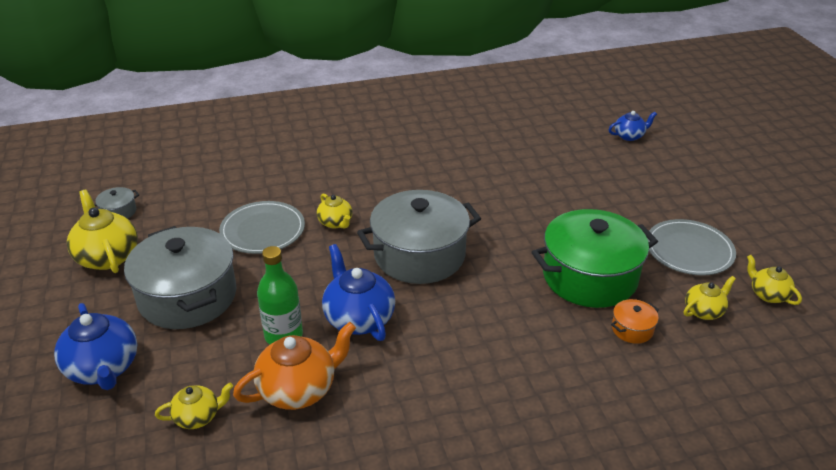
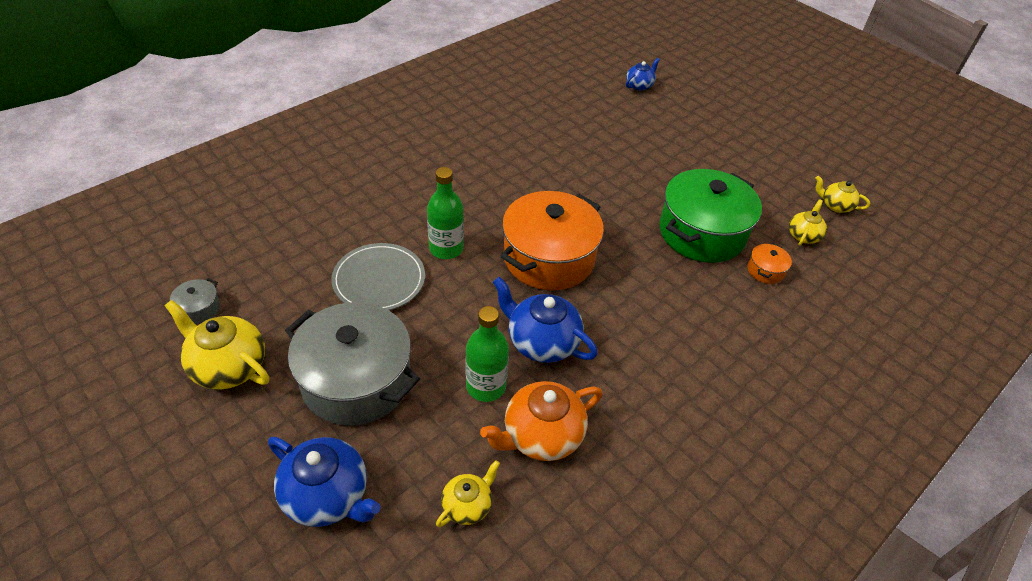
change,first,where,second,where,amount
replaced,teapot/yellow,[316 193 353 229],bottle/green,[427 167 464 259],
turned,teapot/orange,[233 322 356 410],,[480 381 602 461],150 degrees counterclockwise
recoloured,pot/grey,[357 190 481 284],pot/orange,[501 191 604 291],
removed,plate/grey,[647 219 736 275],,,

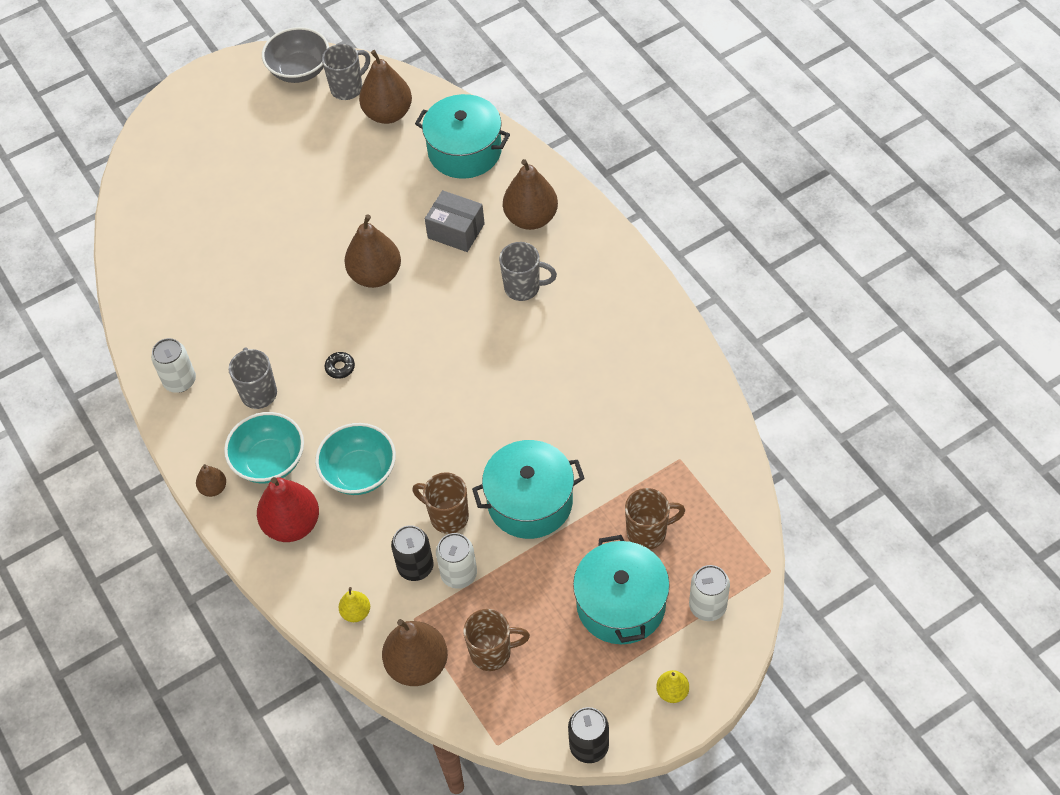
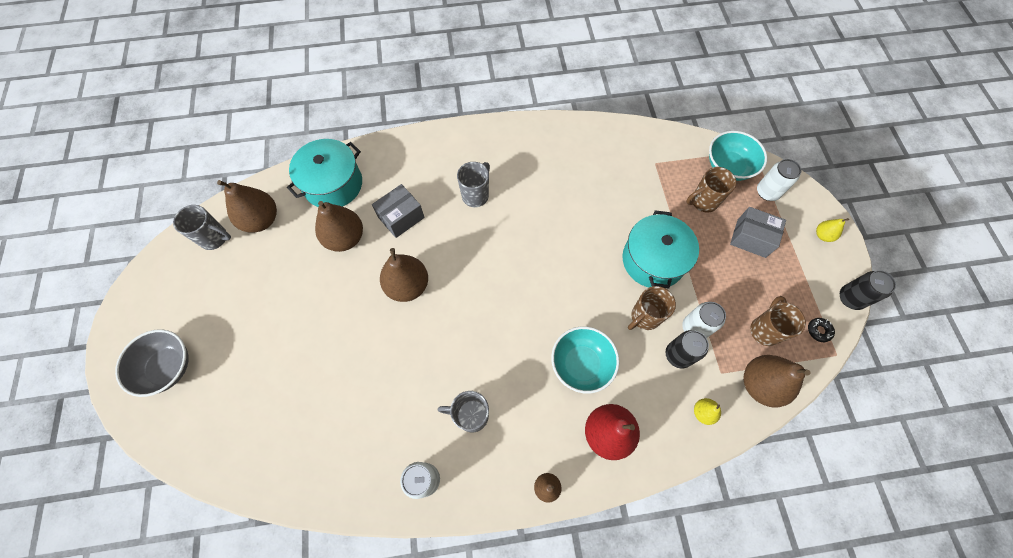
change,first,where,second,where,amount
moved,bowl/grey,[262 27 329 83],,[115 329 188 397],
turned,mug/grey,[322 44 370 100],,[173 205 231 250],120 degrees clockwise
moved,pear/brown,[503 159 558 230],,[315 201 363 252],
turned,mug/brown,[625 488 685 550],,[686 167 736 213],120 degrees counterclockwise
moved,bowl/turquoise,[224 412 304 483],,[709 131 767 181],
replaced,pot/turquoise,[573 535 670 644],box/grey,[730 207 786 258],
moved,donut/black,[325 352 355 379],,[808 318 835 342],

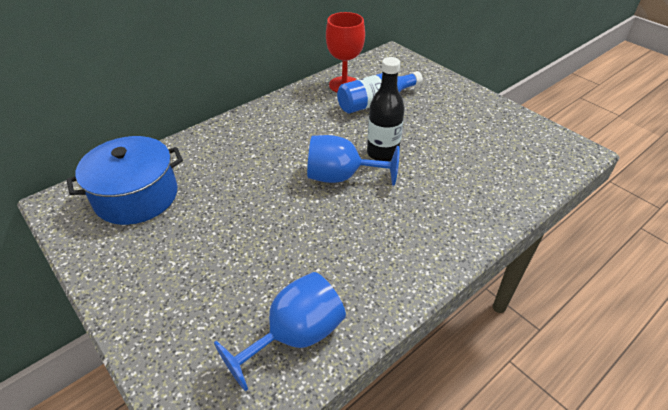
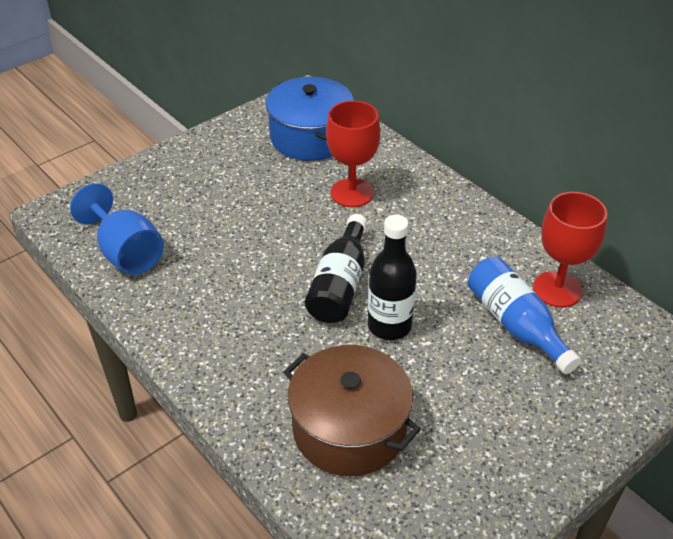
change,first,where,second,where,amount
added,,,pot/brown,[284 345 421 476],
replaced,goblet/blue,[307 135 399 186],bottle/black,[305 214 367 323],
added,,,goblet/red,[326 101 380 207],

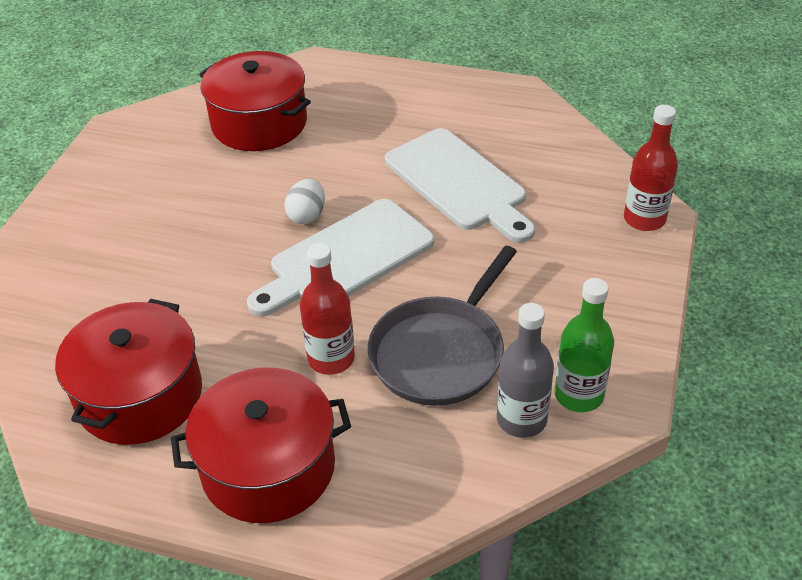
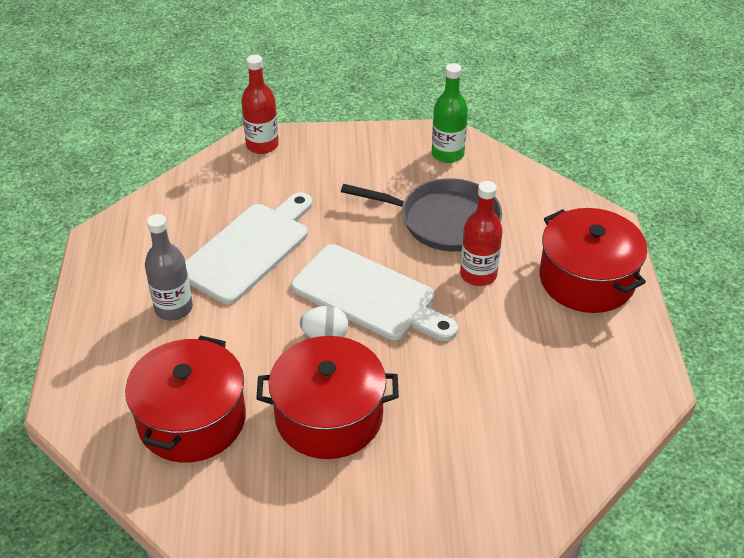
change,first,where,second,where,amount
moved,bottle/grey,[497 303 554 438],,[145 214 193 321],
moved,pot/red,[55 299 202 445],,[256 336 399 459],

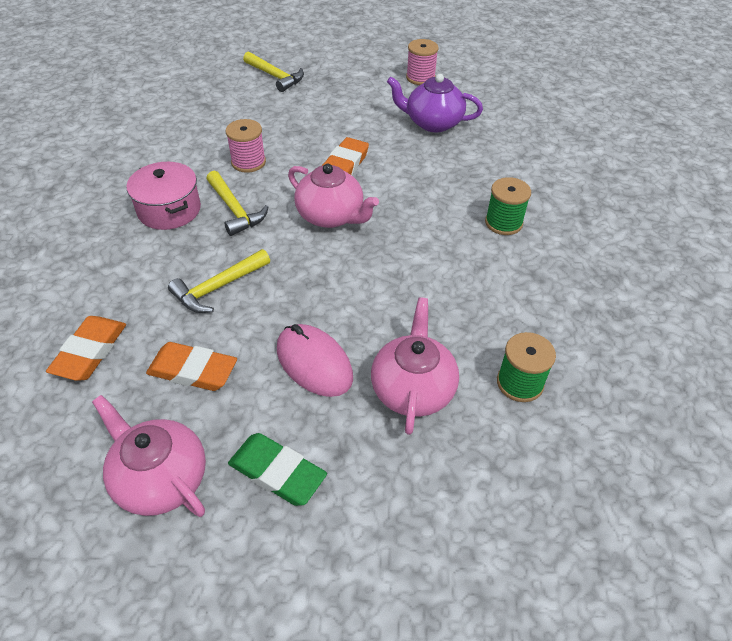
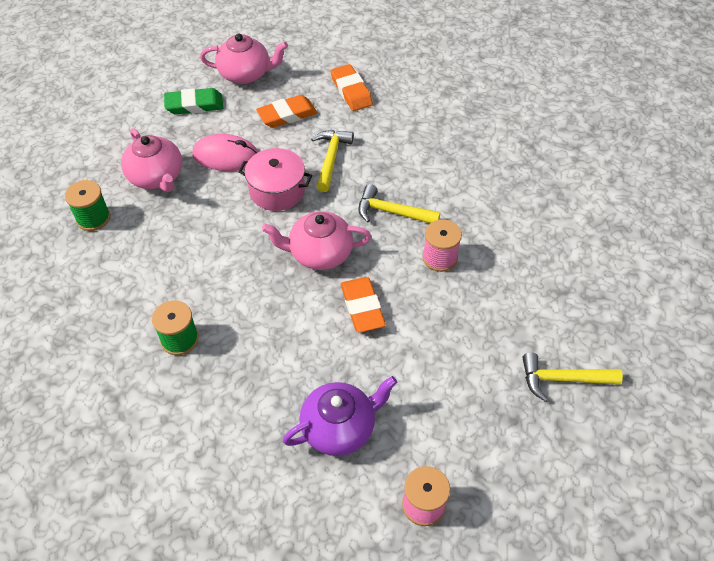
change,first,where,second,where,amount
moved,pot/pink,[127 162 201 230],,[238 148 312 211],

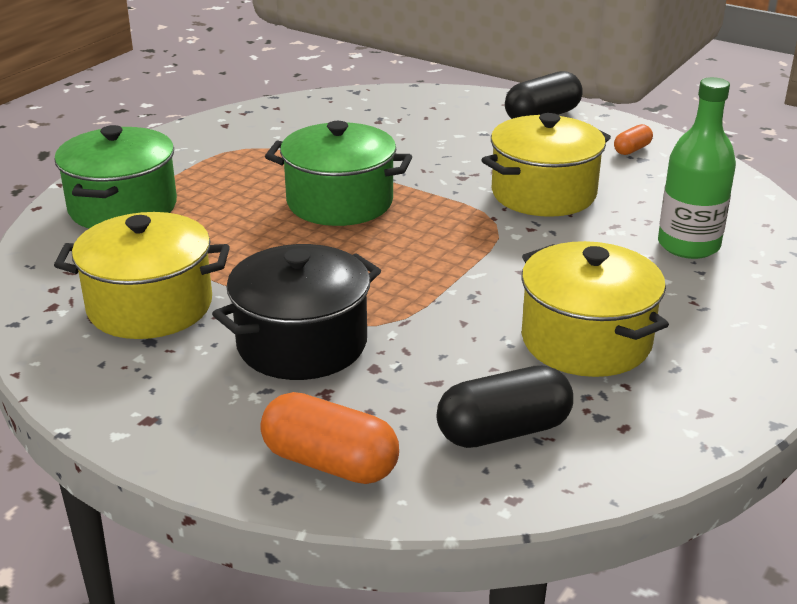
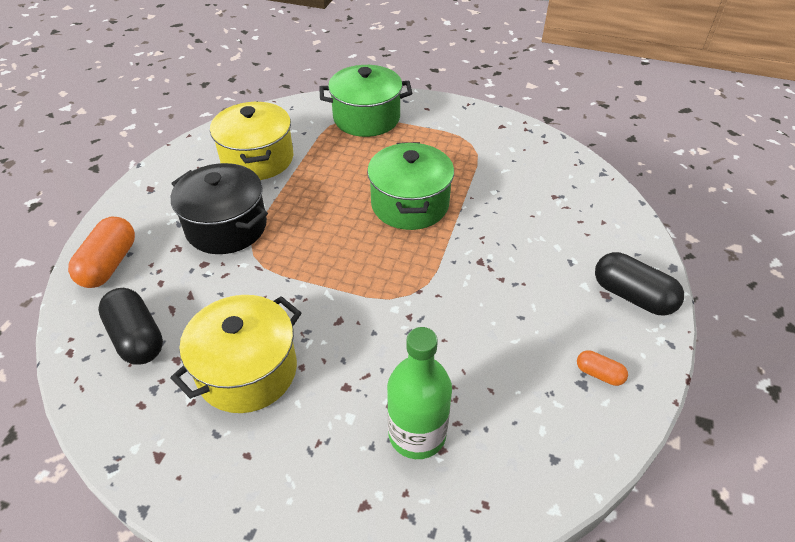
change,first,where,second,where,amount
removed,pot/yellow,[481 113 611 217],,,

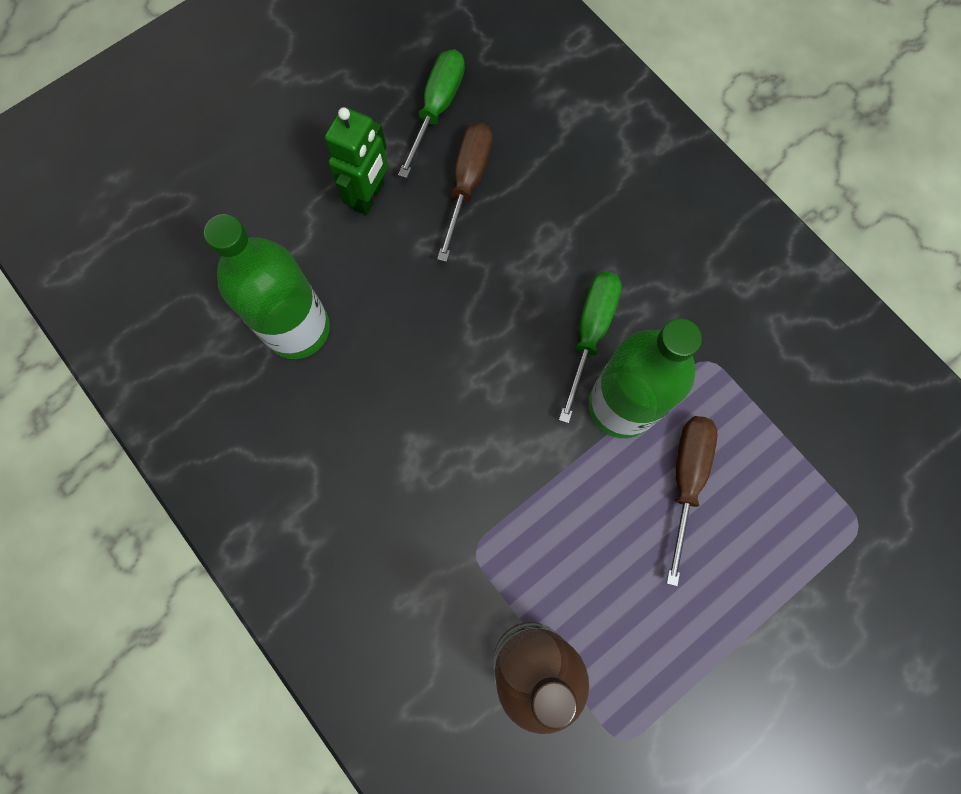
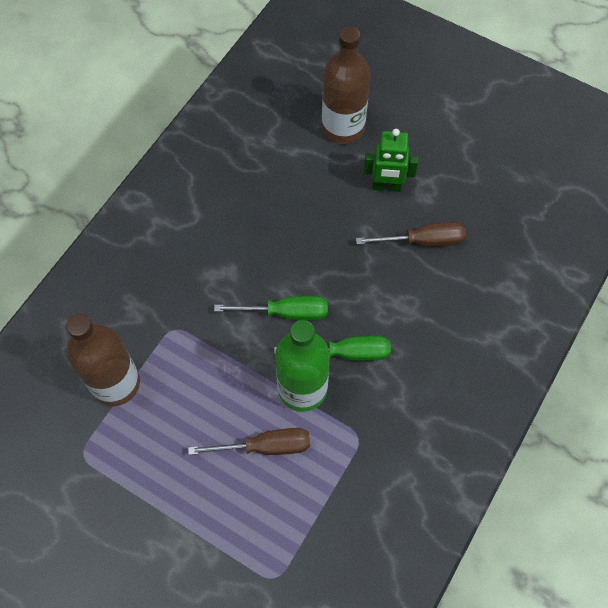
change,first,where,second,where,amount
moved,screwdriver/green,[398 49 465 178],,[214 296 328 320],
added,,,bottle/brown,[322 26 370 144],
removed,bottle/green,[204 214 330 359],,,

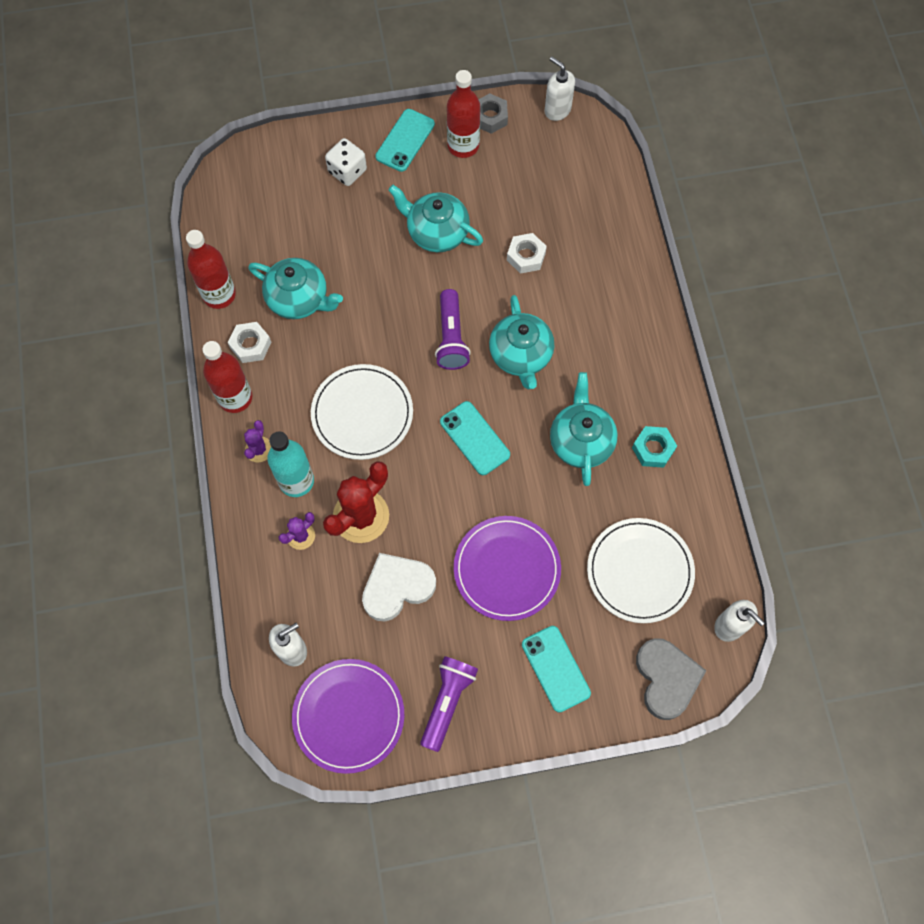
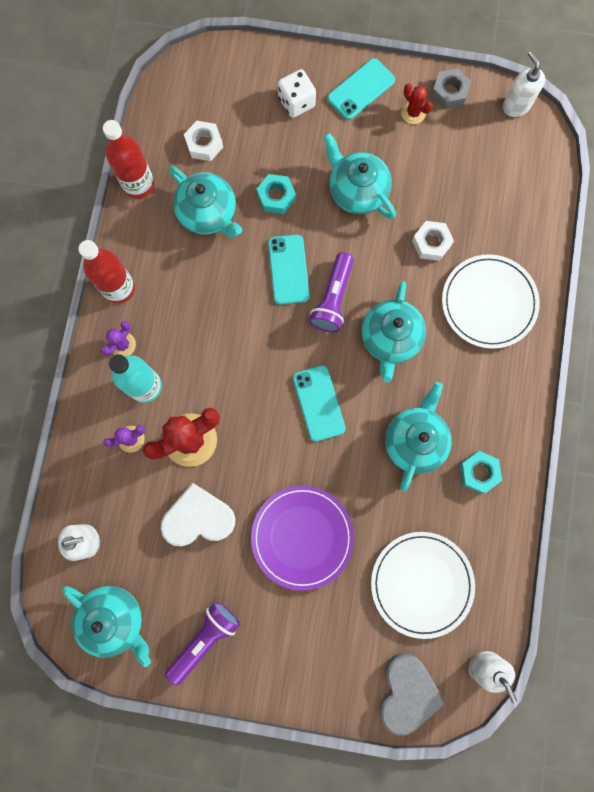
change,first,where,second,where,amount
replaced,plate/purple,[292 659 404 774],teapot/turquoise,[62 586 151 667],
moved,nut/white,[228 322 271 363],,[184 121 223 161],
added,,,nut/turquoise,[257 174 296 214],
moved,phone/turquoise,[522 626 591 712],,[268 235 310 305],
replaced,bottle/red,[447 70 480 158],cactus/red,[401 83 433 124],
moved,plate/white,[311 364 413 460],,[442 254 540 349],

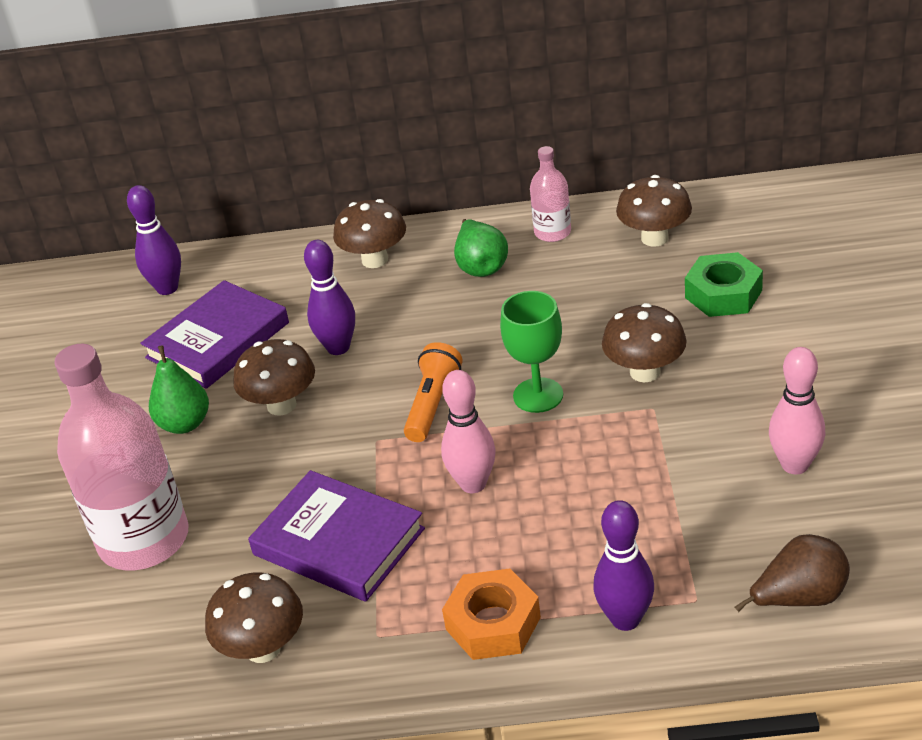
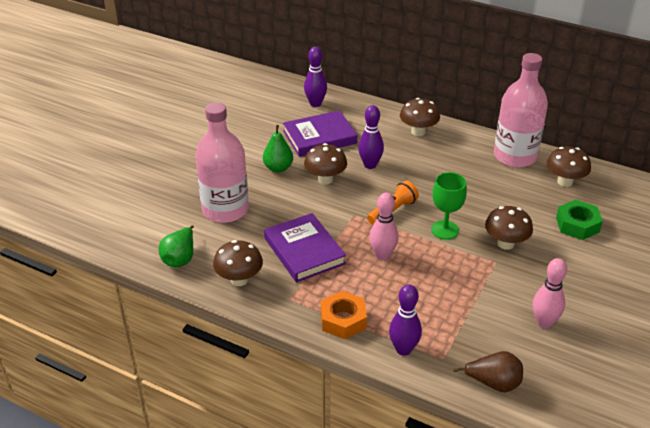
change,first,where,second,where,amount
moved,pear/green,[454 219 508 277],,[159 225 194 267],
resized,bottle/pink,[530 146 571 242],,[494 53 548 168],x2.05

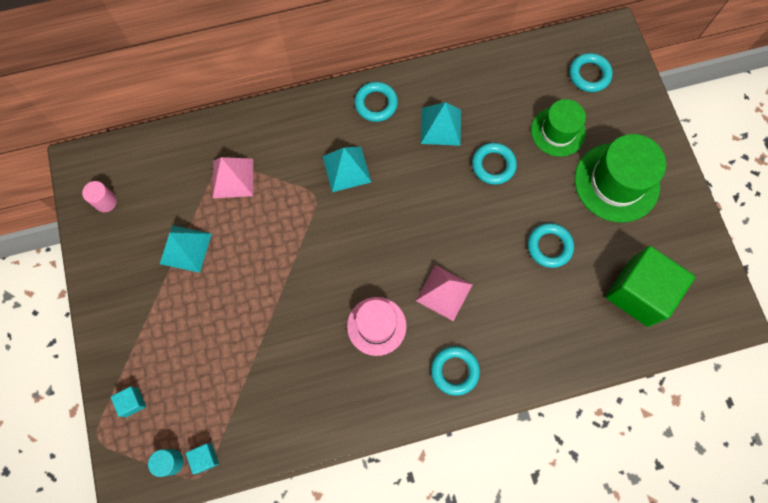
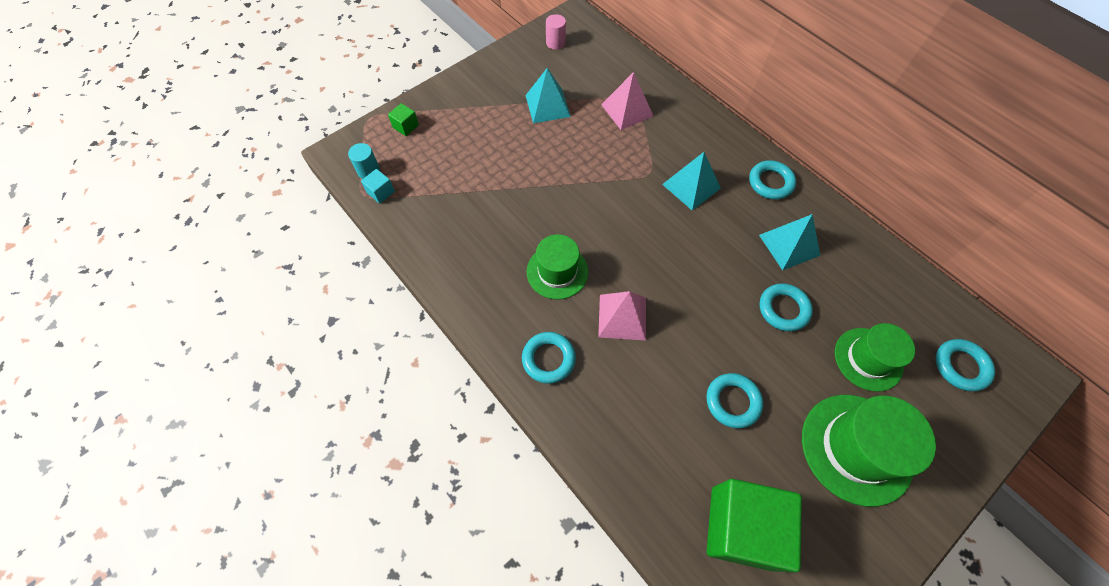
change,first,where,second,where,amount
recoloured,cube/turquoise,[111 386 146 417],cube/green,[388 103 419 136],
recoloured,hat/pink,[347 297 407 356],hat/green,[527 234 588 300],

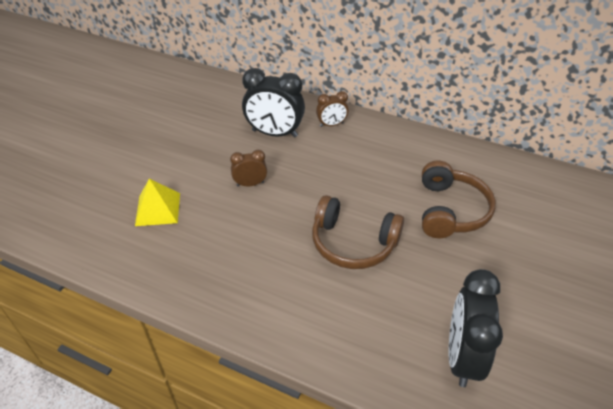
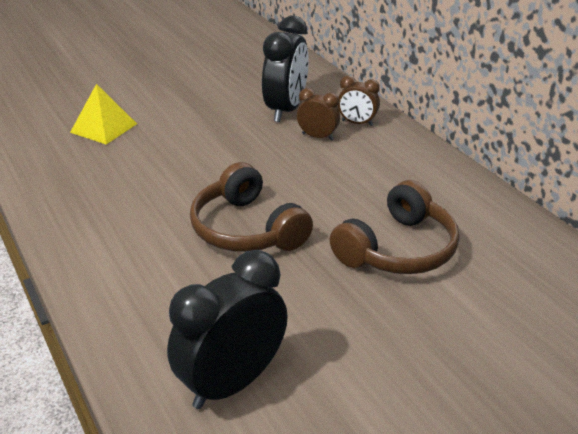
change,first,where,second,where,amount
turned,clock/black,[242 68 305 137],,[262 16 309 122],120 degrees counterclockwise
moved,clock/brown,[230 150 267 186],,[297 88 340 141],

